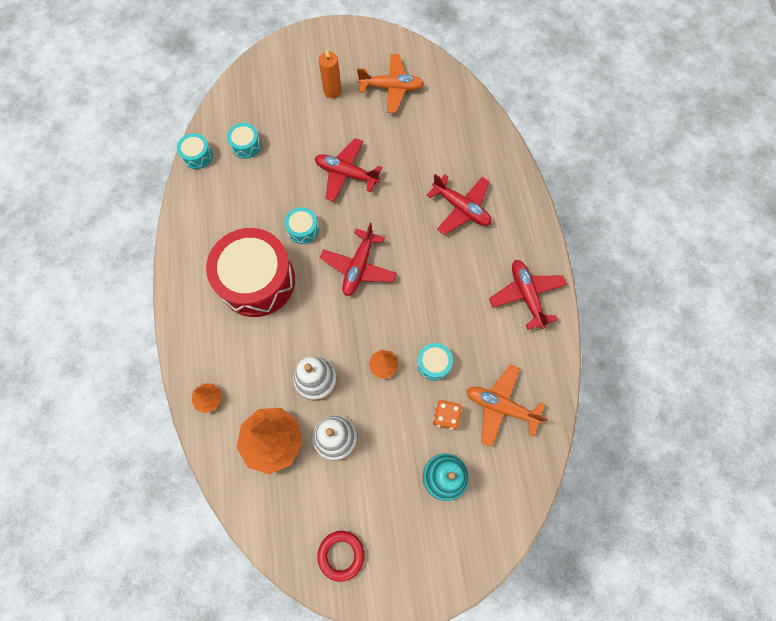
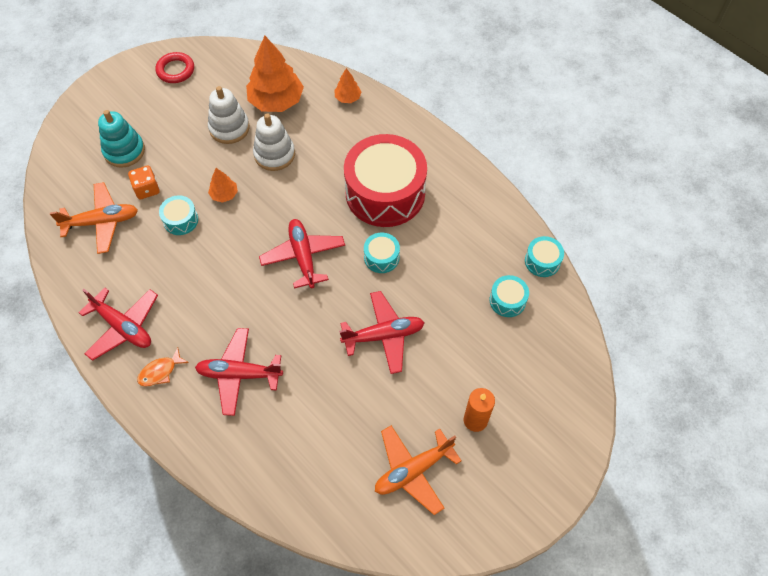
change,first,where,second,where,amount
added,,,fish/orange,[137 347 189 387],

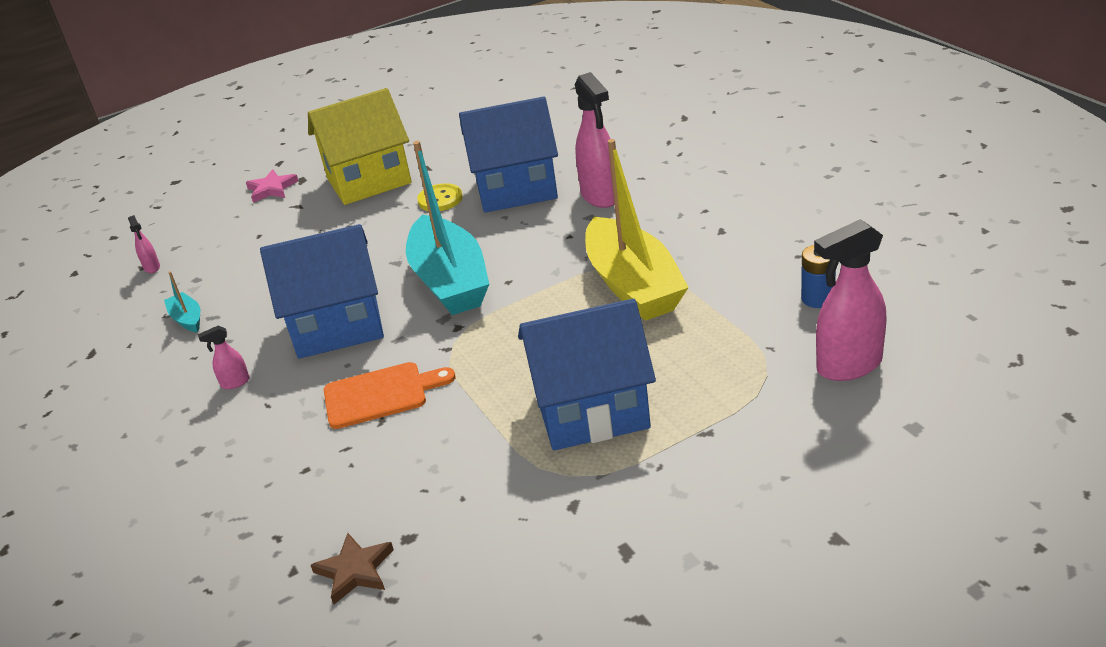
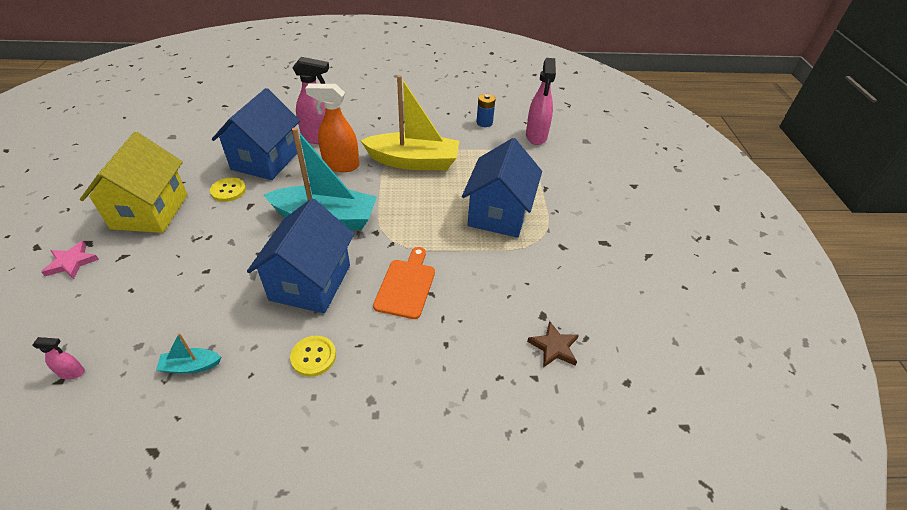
change,first,where,second,where,amount
replaced,spray bottle/pink,[198 326 250 389],button/yellow,[290 335 336 377],
added,,,spray bottle/orange,[305 84 359 172],

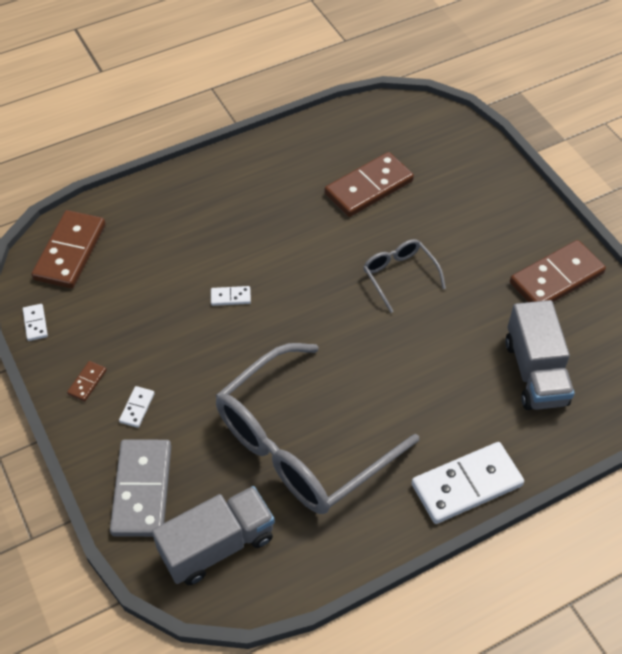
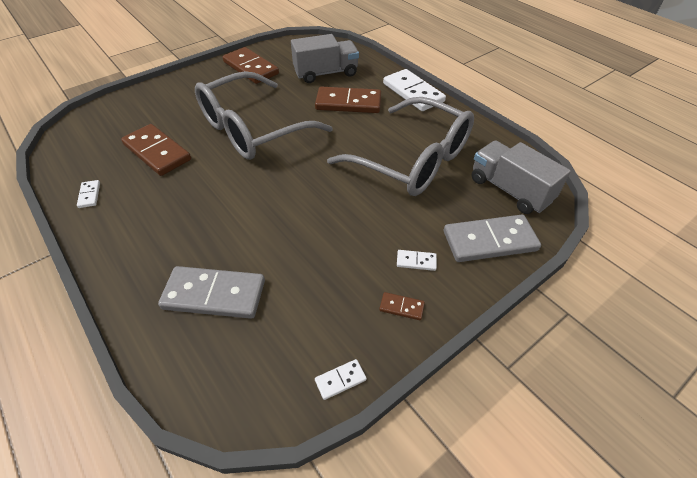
change,first,where,second,where,amount
moved,domino/white,[211 286 251 306],,[77 180 100 208],
added,,,domino/grey,[158 266 265 319],
resized,glasses/grey,[363 239 446 313],,[195 71 333 160],x2.19
moved,domino/brown,[31 210 106 288],,[315 87 381 113],

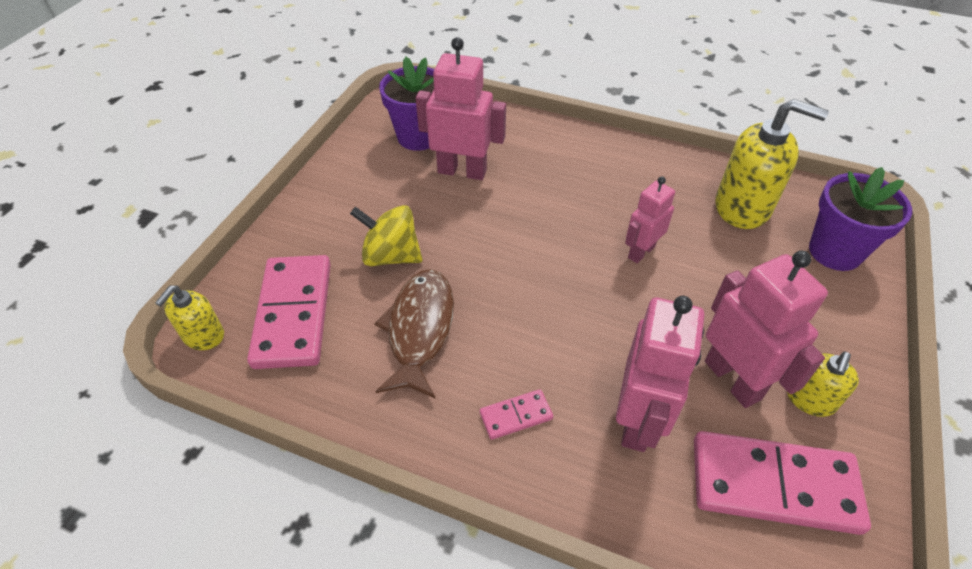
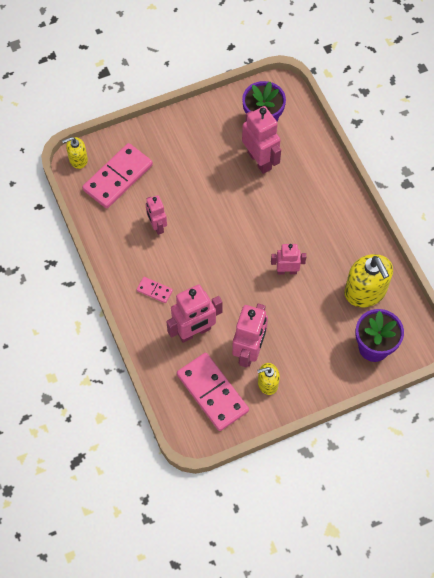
change,first,where,second,where,amount
replaced,fish/brown,[374 269 454 399],robot/pink,[145 195 167 235],
removed,spinning top/yellow,[350 205 423 266],,,

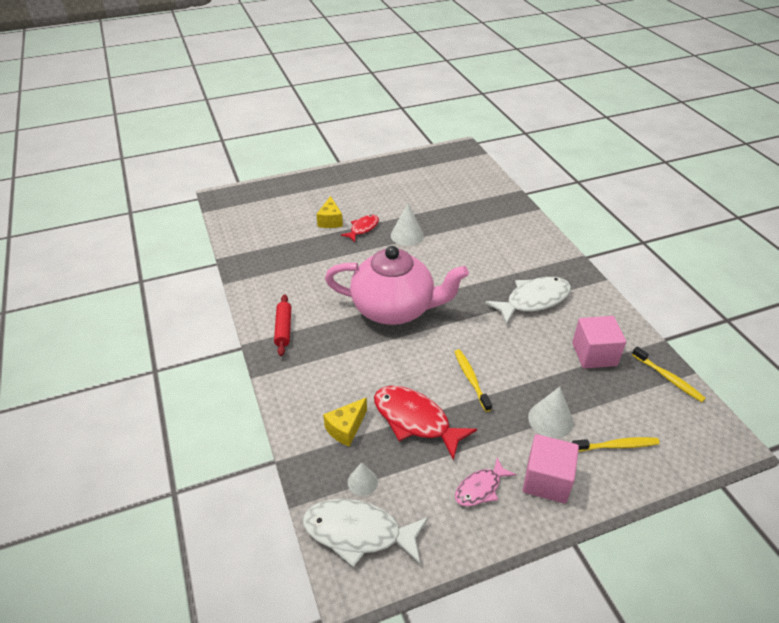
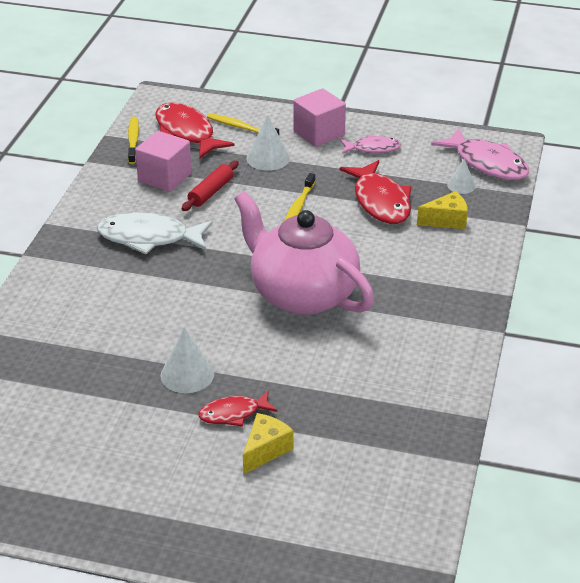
change,first,where,second,where,amount
added,,,fish/red,[155 102 235 158],
moved,rolling pin/red,[274 294 291 356],,[182 161 239 211],
recoloured,fish/white,[303 499 428 568],fish/pink,[431 128 529 180],

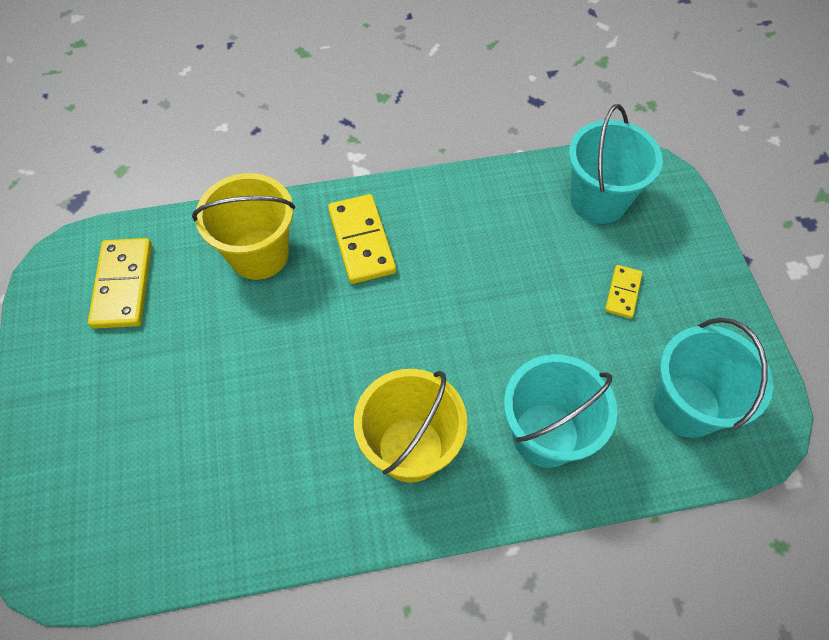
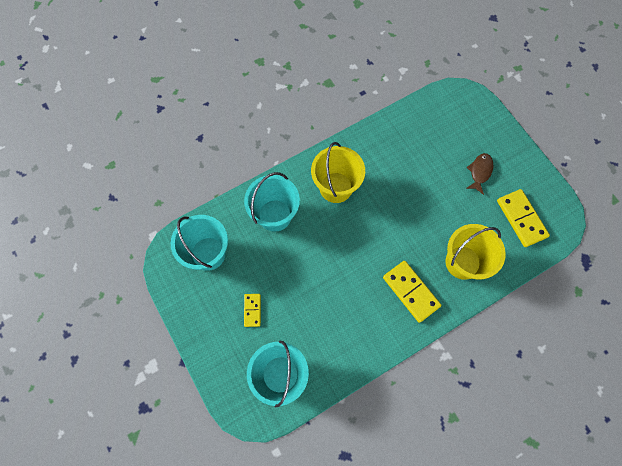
change,first,where,second,where,amount
added,,,fish/brown,[466 153 493 195],

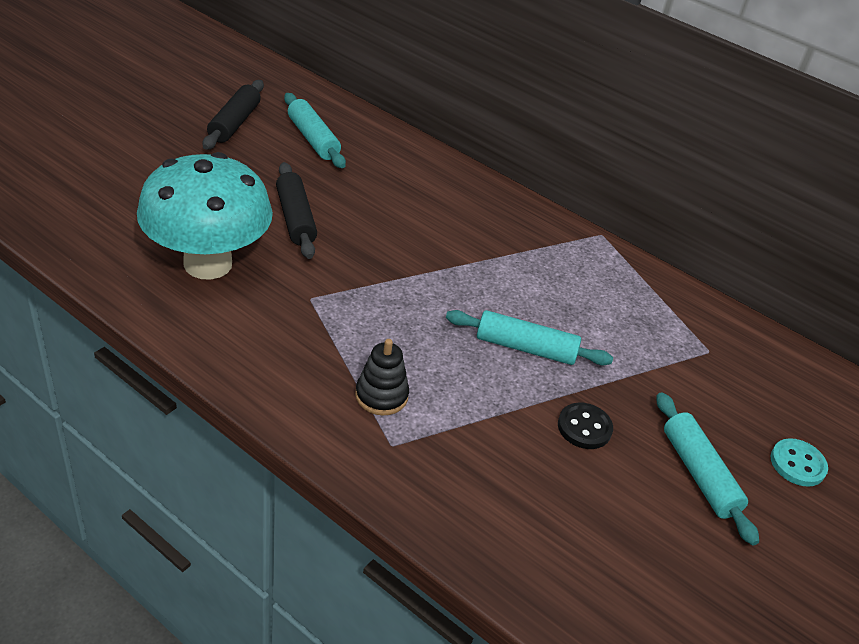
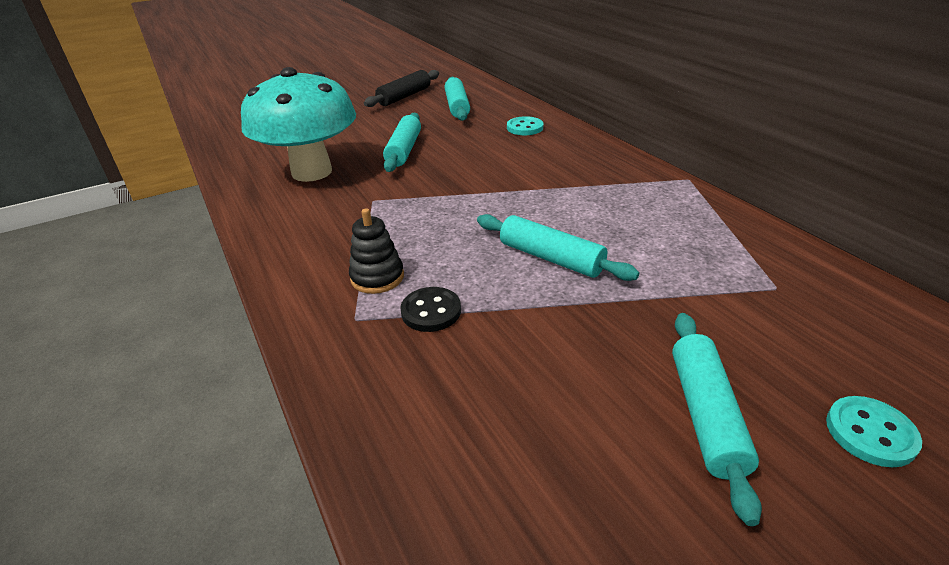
change,first,where,second,where,amount
recoloured,rolling pin/black,[276 162 317 259],rolling pin/turquoise,[383 112 421 172],
moved,button/black,[558 403 613 449],,[400 287 461 332],
added,,,button/turquoise,[507 116 543 135],

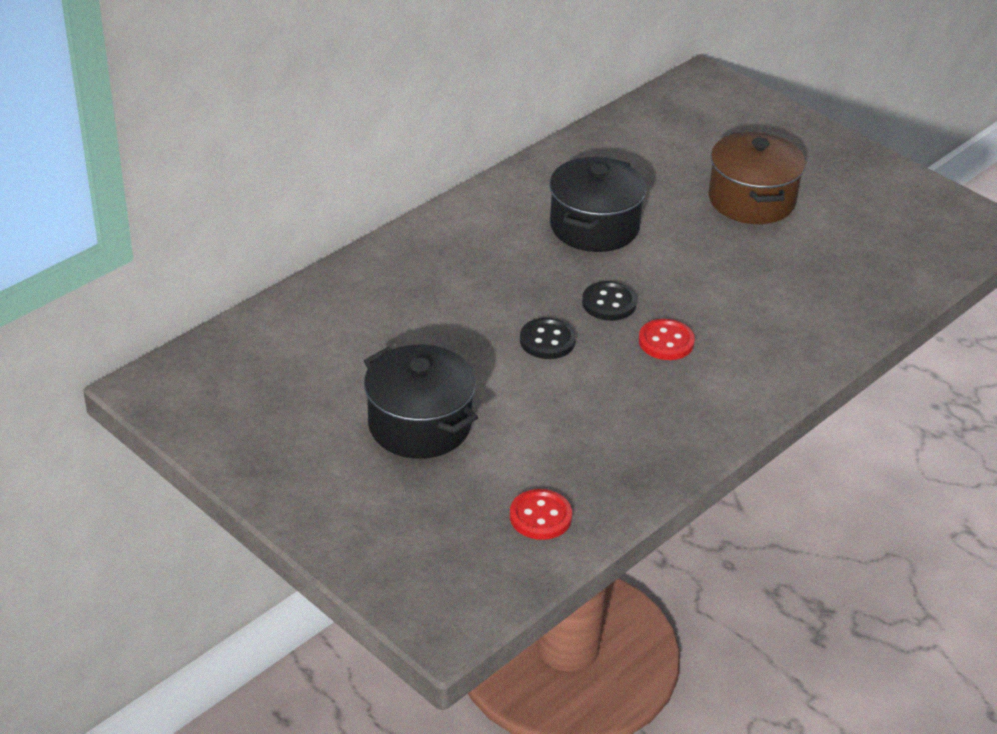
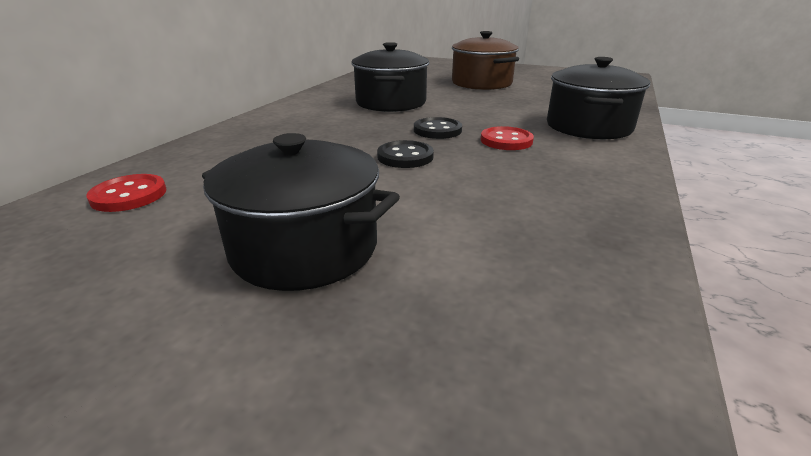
change,first,where,second,where,amount
moved,button/red,[510 489 572 540],,[86 174 166 212],
added,,,pot/black,[547 57 650 140],

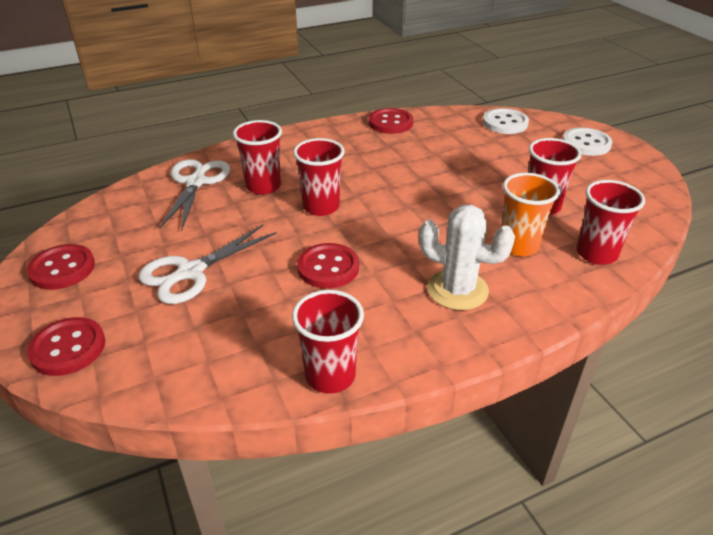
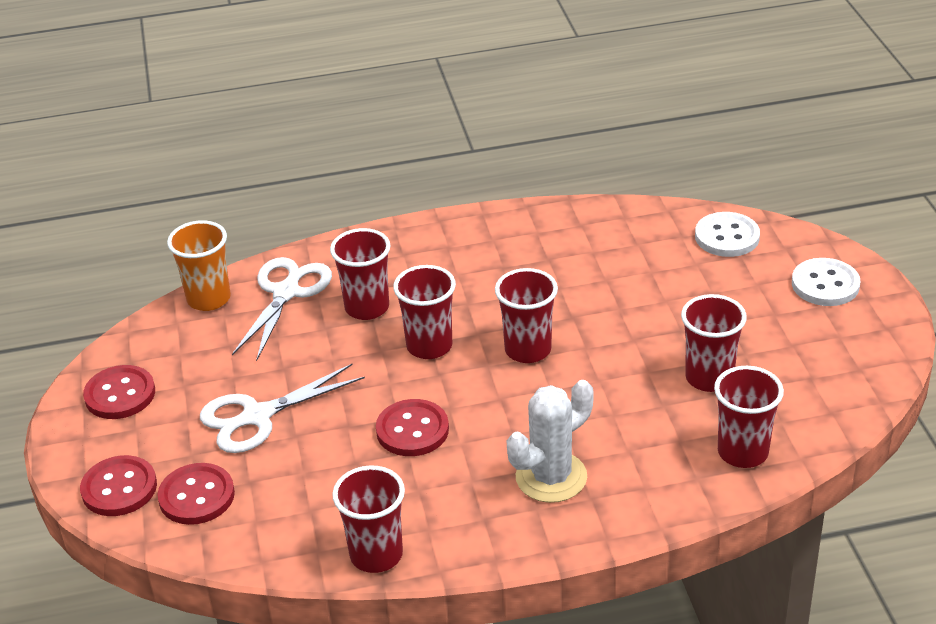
change,first,where,second,where,amount
moved,button/red,[369 108 413 134],,[157 463 235 525],
moved,cup/orange,[501 173 560 256],,[167 220 231 311],
added,,,cup/red,[495 268 558 363],
turned,cactus/white,[419 205 515 310],,[507 380 594 503],75 degrees counterclockwise

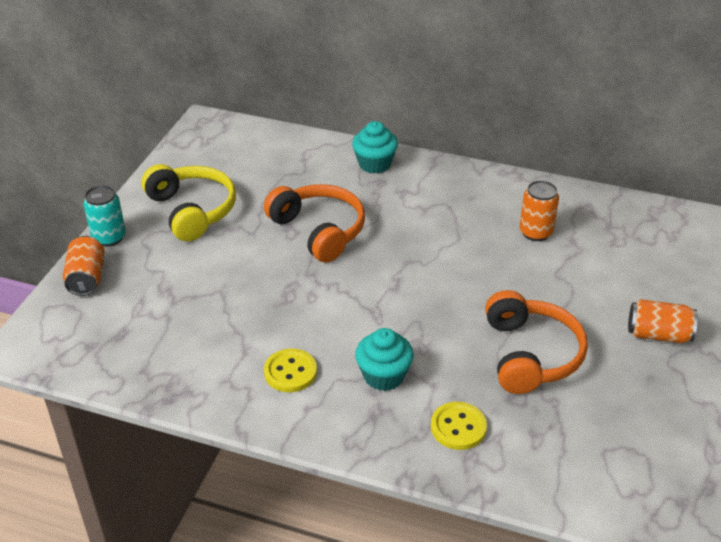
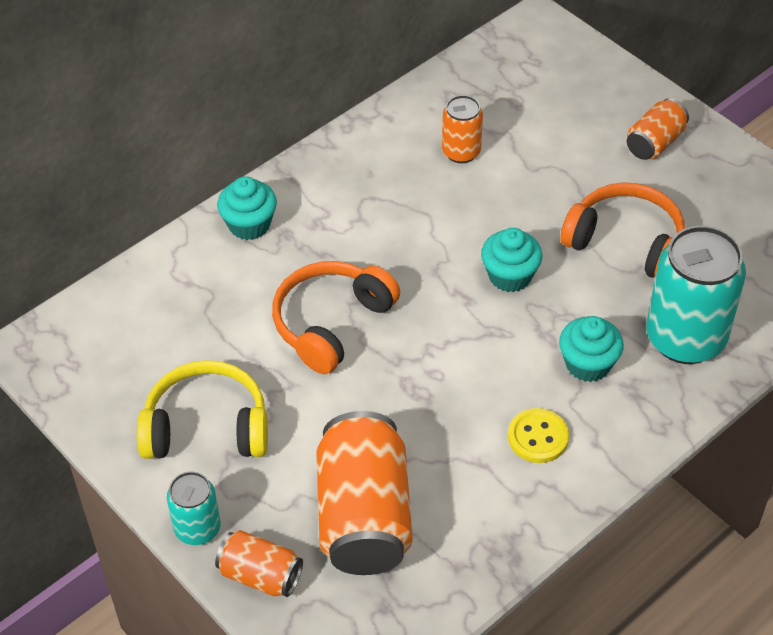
change,first,where,second,where,amount
turned,headphones/orange,[264 184 365 263],,[272 261 400 374],45 degrees counterclockwise
added,,,can/orange,[316 411 412 575],
added,,,cupcake/turquoise,[481 228 543 292],
replaced,button/yellow,[431 402 487 450],can/turquoise,[646 225 746 364],

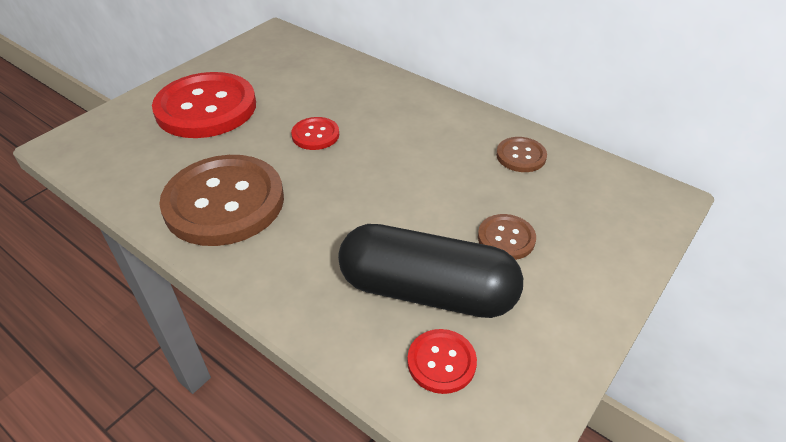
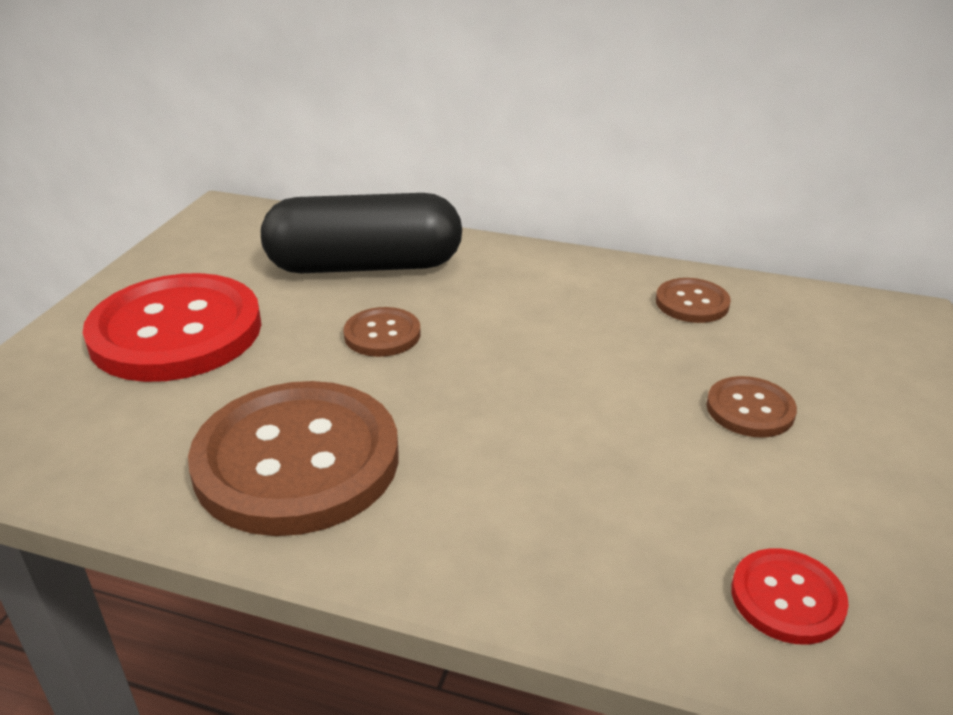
change,first,where,second,where,amount
moved,capsule/black,[338 224 523 318],,[261 193 462 273],
recoloured,button/red,[291 117 339 150],button/brown,[343 307 421 357],

